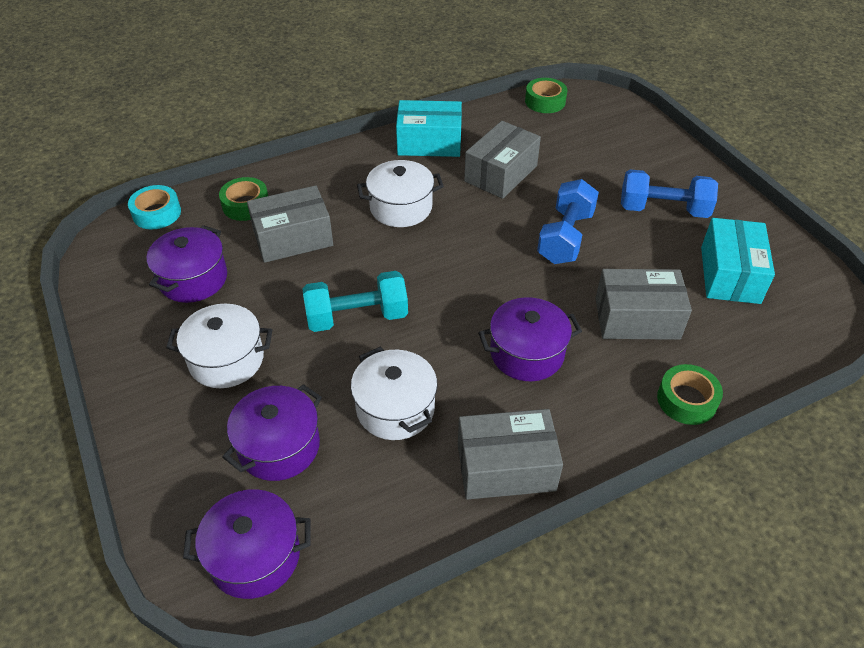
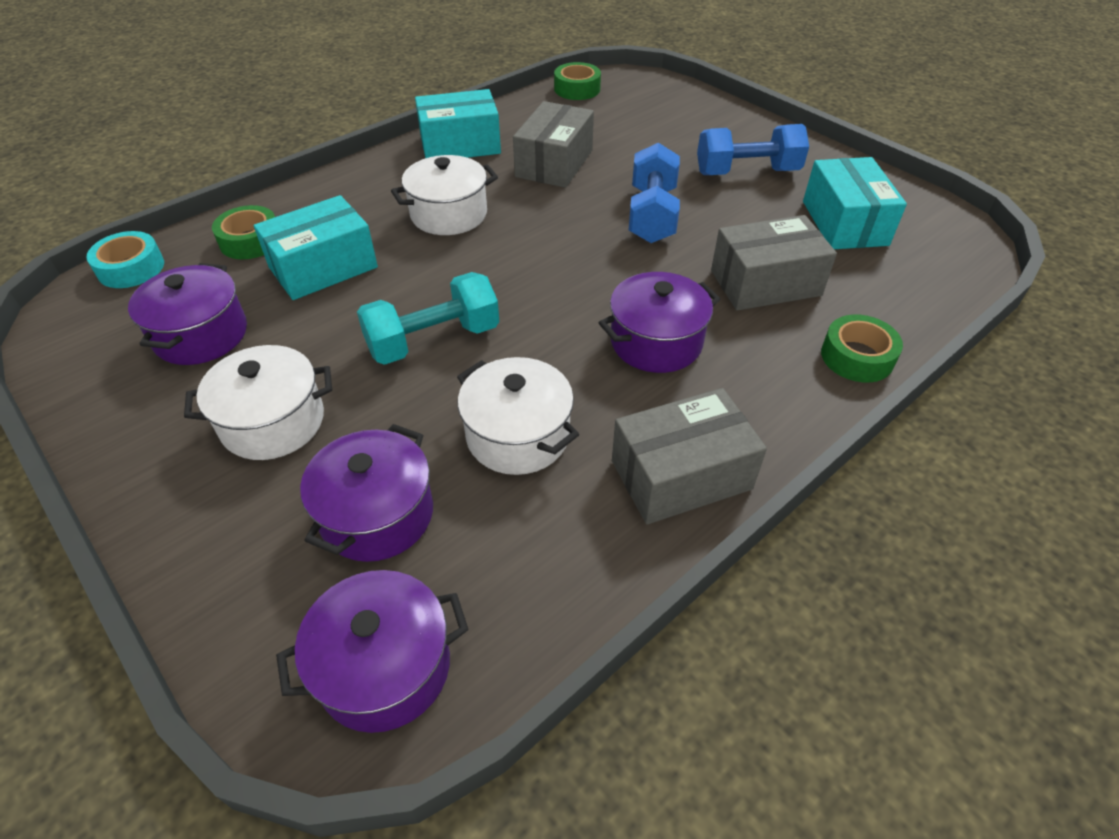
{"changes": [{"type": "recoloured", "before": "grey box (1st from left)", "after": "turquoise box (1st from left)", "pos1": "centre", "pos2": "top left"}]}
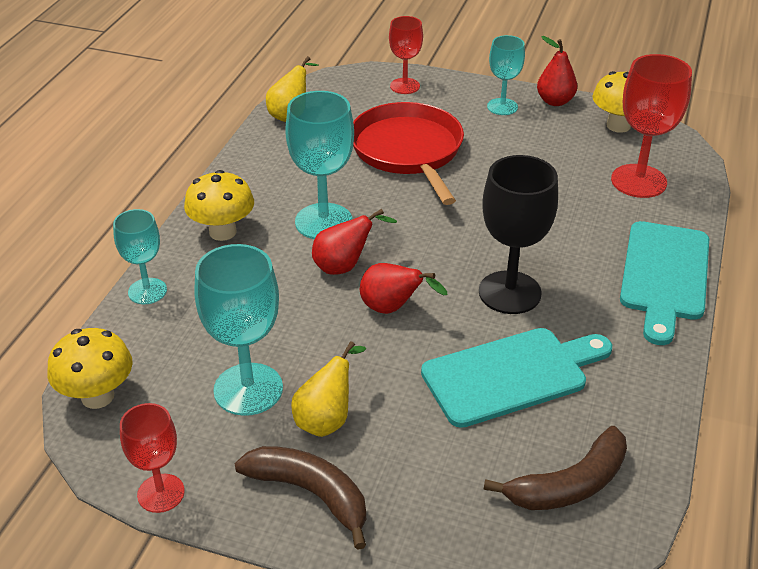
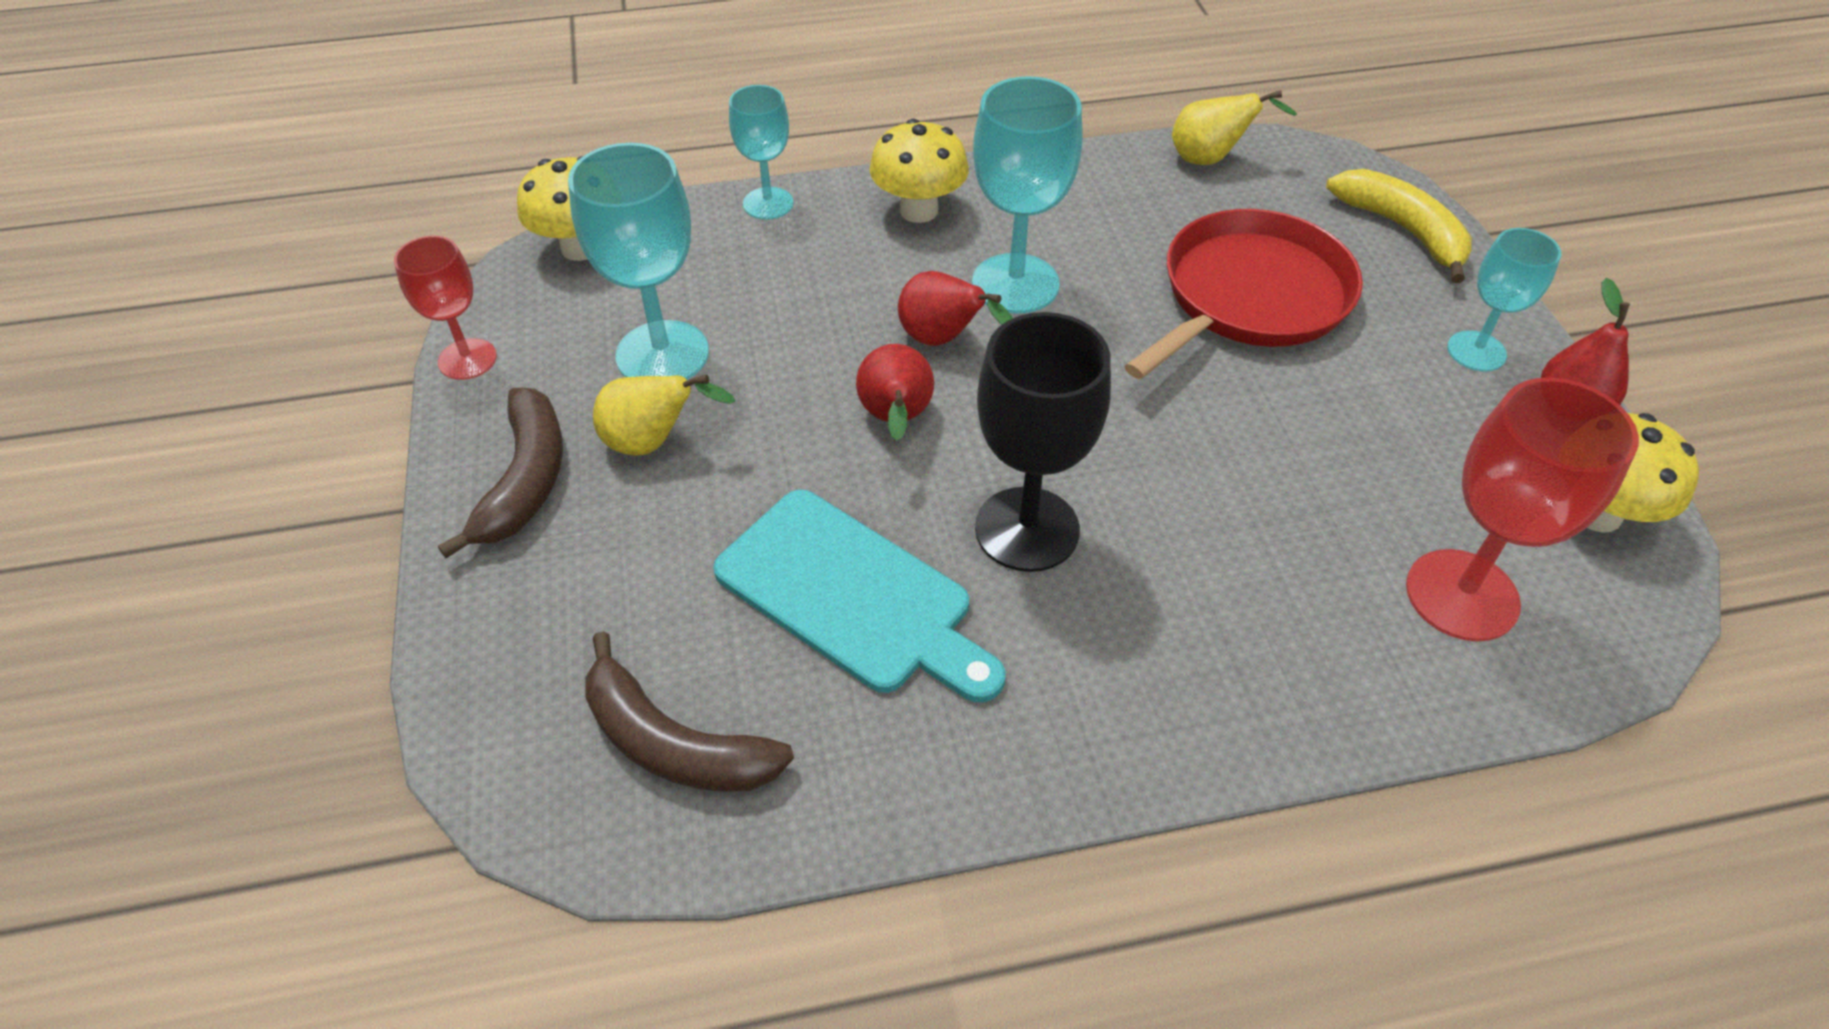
{"changes": [{"type": "replaced", "before": "red goblet (2nd from left)", "after": "yellow banana", "pos1": "top centre", "pos2": "top right"}, {"type": "removed", "before": "turquoise cutting board (2nd from left)", "pos1": "middle right"}]}
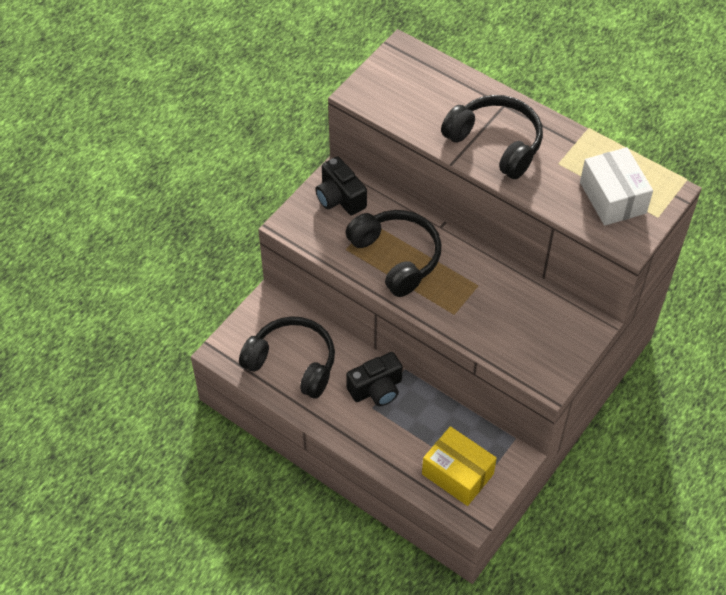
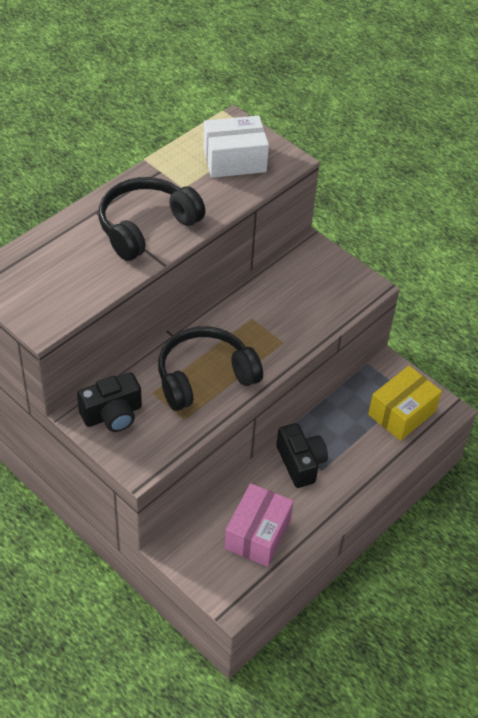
{"changes": [{"type": "replaced", "before": "black headphones (1st from left)", "after": "pink box", "pos1": "centre", "pos2": "bottom centre"}]}
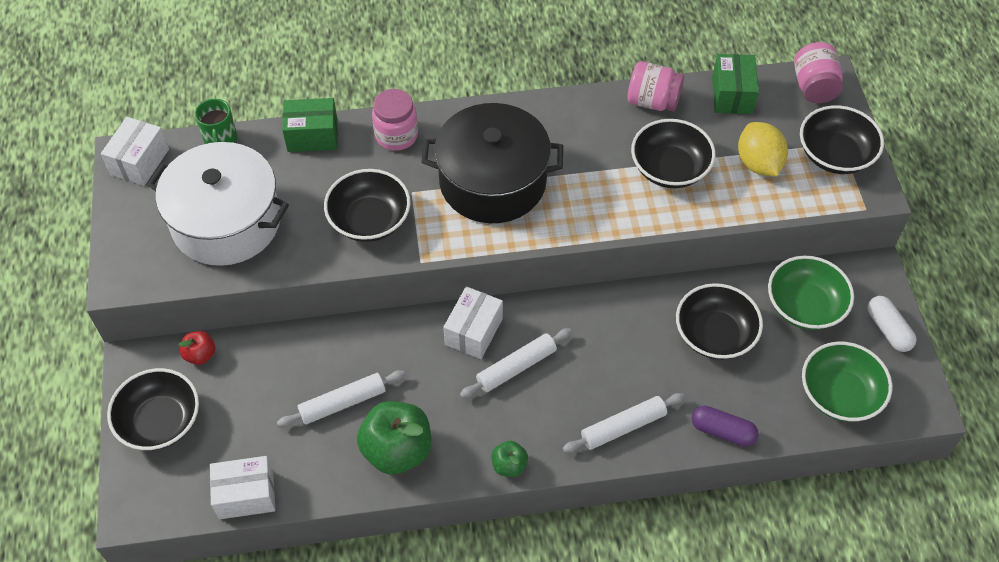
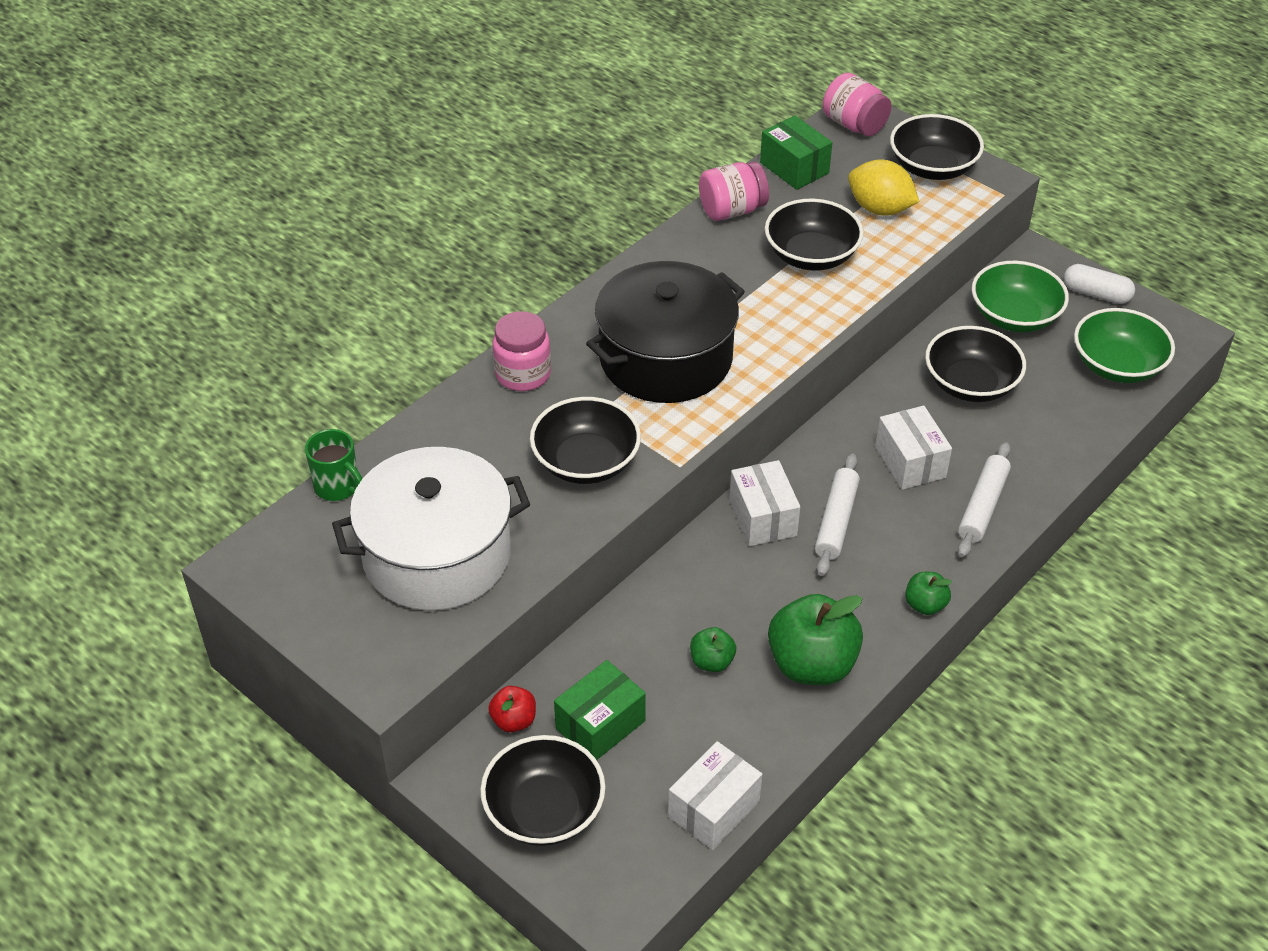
{"changes": [{"type": "moved", "before": "green box (1st from left)", "pos1": "top left", "pos2": "bottom centre"}, {"type": "moved", "before": "white box (1st from left in the first image)", "after": "white box (3rd from left)", "pos1": "top left", "pos2": "middle right"}, {"type": "replaced", "before": "white rolling pin (1st from left)", "after": "green apple (1st from left)", "pos1": "bottom centre", "pos2": "bottom centre"}, {"type": "removed", "before": "purple capsule", "pos1": "bottom right"}]}
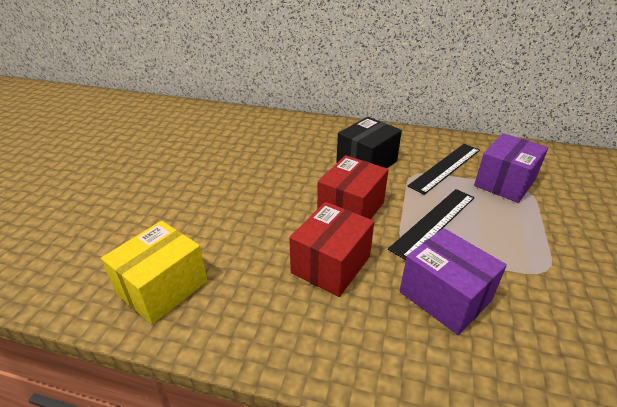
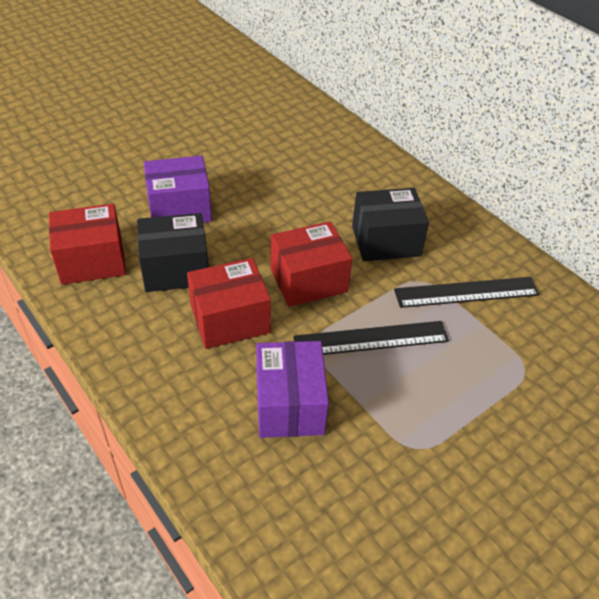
{"changes": [{"type": "moved", "before": "purple box (2nd from left in the first image)", "after": "purple box (1st from left)", "pos1": "middle right", "pos2": "top left"}, {"type": "recoloured", "before": "yellow box", "after": "red box (1st from left)", "pos1": "bottom left", "pos2": "middle left"}, {"type": "added", "after": "black box (1st from left)", "pos2": "middle left"}]}
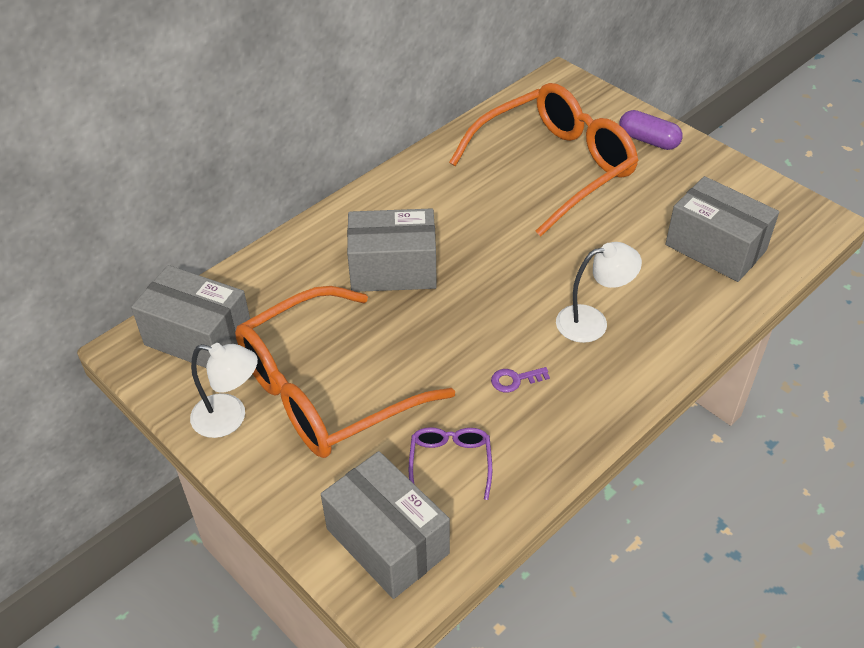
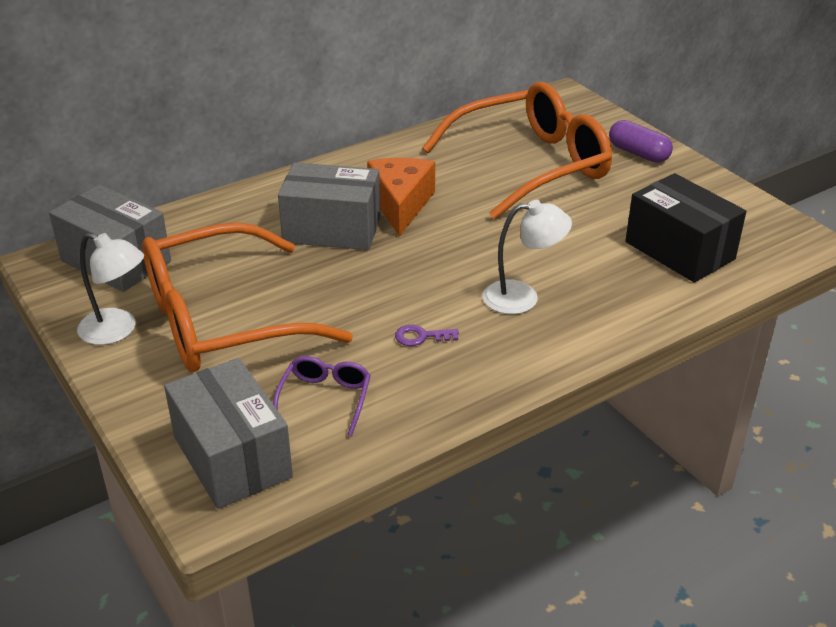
{"changes": [{"type": "recoloured", "before": "grey box (4th from left)", "after": "black box", "pos1": "middle right", "pos2": "middle right"}, {"type": "added", "after": "orange cheese", "pos2": "top centre"}]}
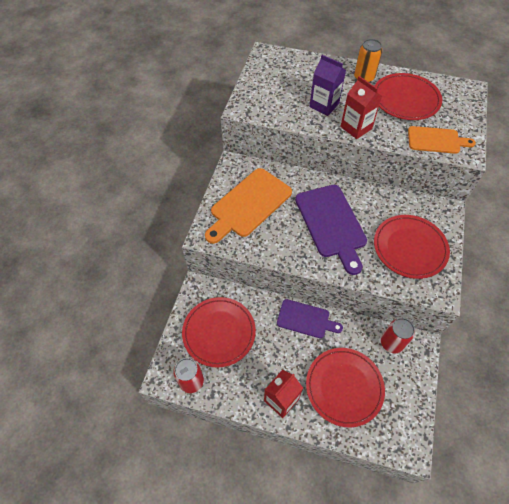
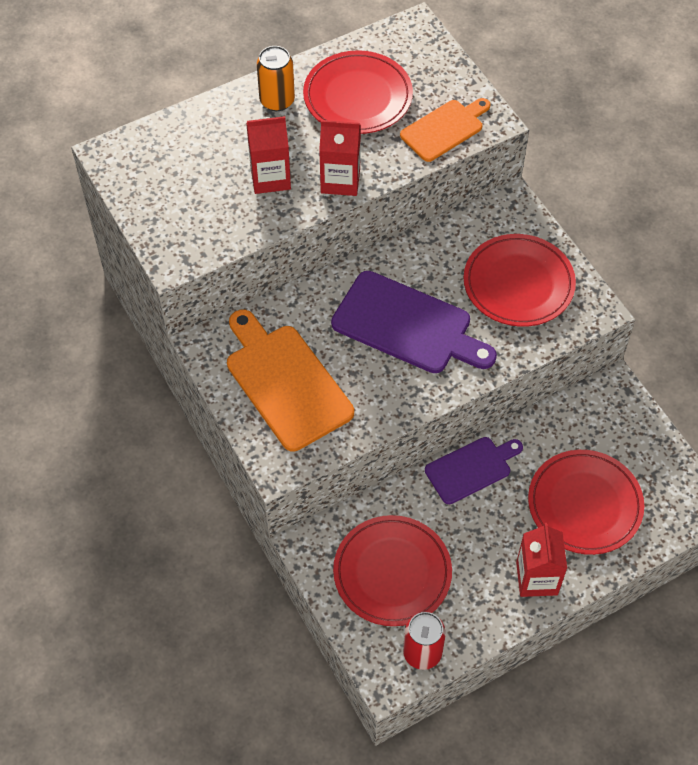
{"changes": [{"type": "recoloured", "before": "purple carton", "after": "red carton (1st from left)", "pos1": "top centre", "pos2": "top centre"}, {"type": "turned", "before": "orange cutting board (1st from left)", "pos1": "centre", "pos2": "centre", "turn": 150}, {"type": "removed", "before": "red can (2nd from left)", "pos1": "bottom right"}]}
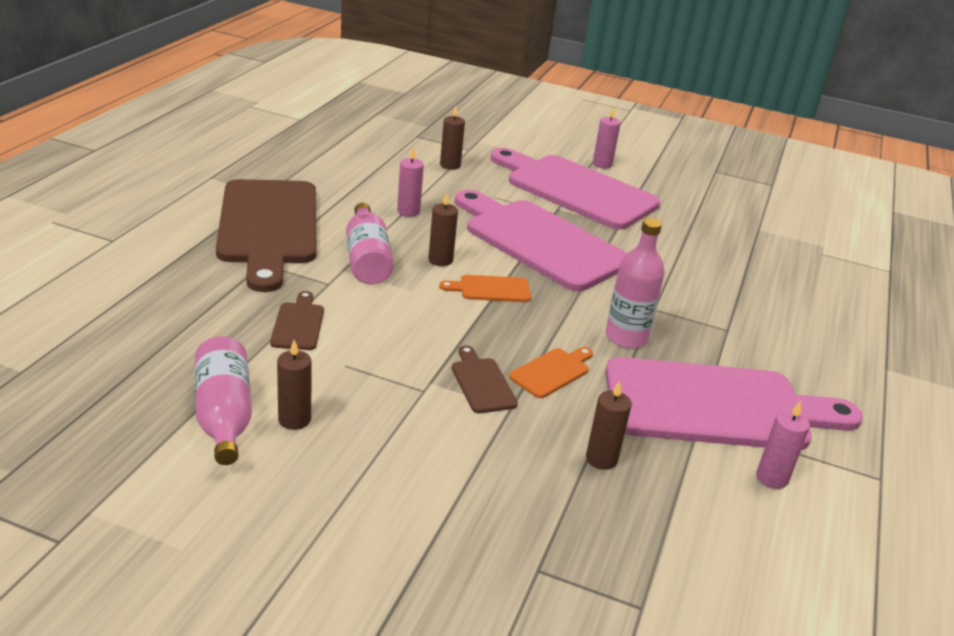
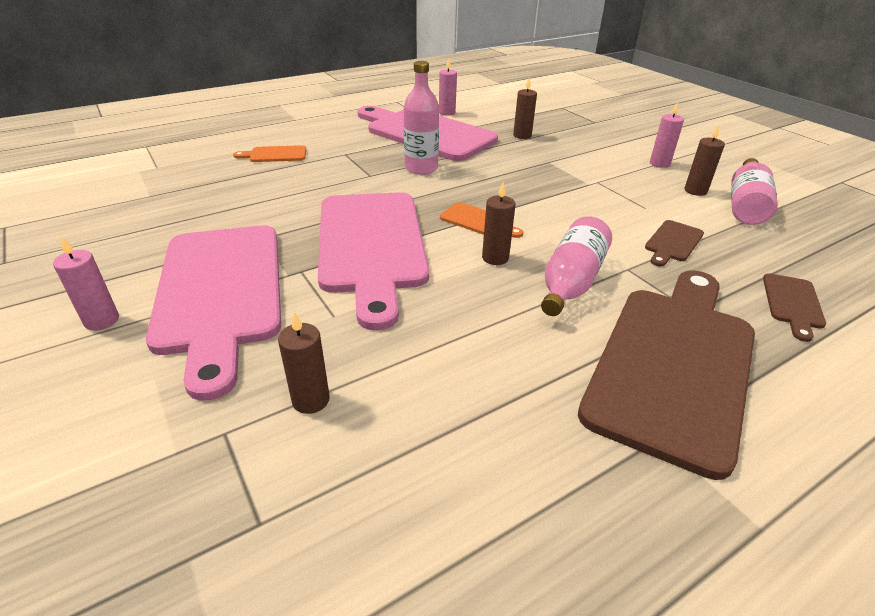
{"changes": [{"type": "moved", "before": "pink candle (1st from left in the first image)", "after": "pink candle (3rd from left)", "pos1": "top centre", "pos2": "top right"}, {"type": "moved", "before": "brown cutting board (3rd from left)", "pos1": "centre", "pos2": "middle right"}, {"type": "moved", "before": "orange cutting board (2nd from left in the first image)", "after": "orange cutting board (1st from left)", "pos1": "centre", "pos2": "top left"}]}
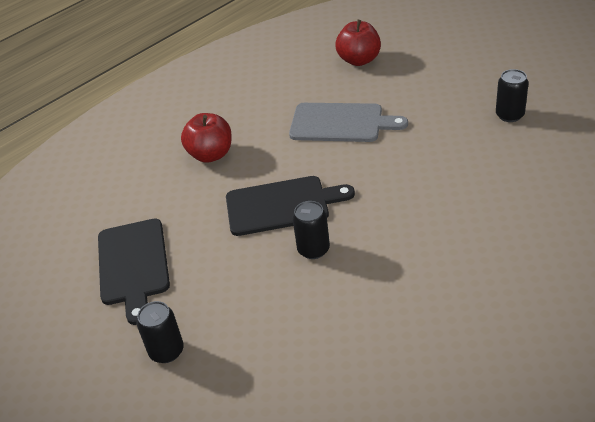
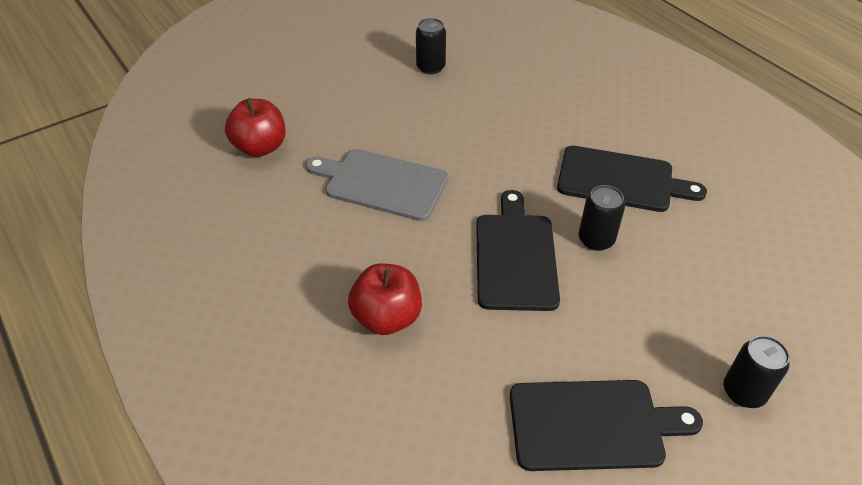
{"changes": [{"type": "turned", "before": "grey cutting board", "pos1": "top centre", "pos2": "centre", "turn": -90}, {"type": "added", "after": "black cutting board (3rd from left)", "pos2": "middle right"}]}
